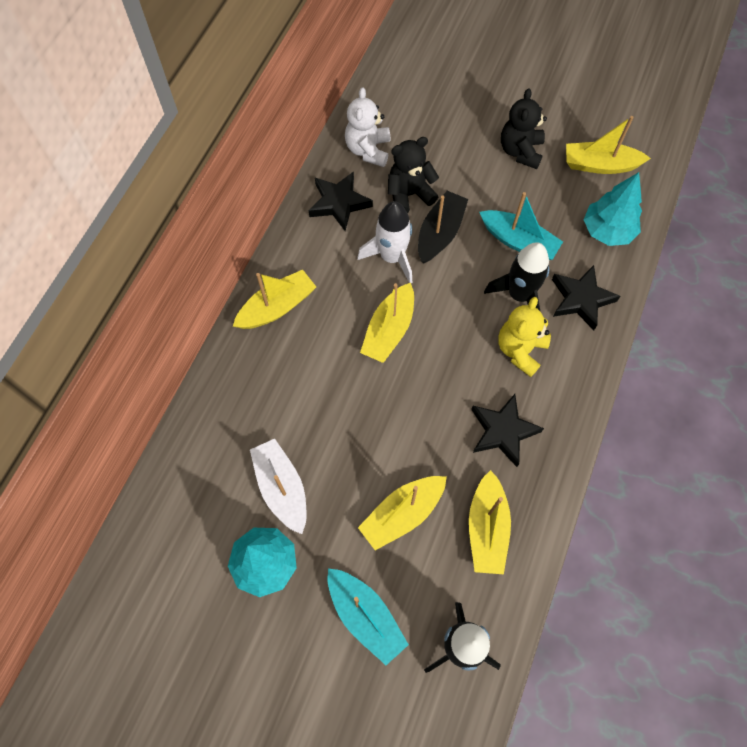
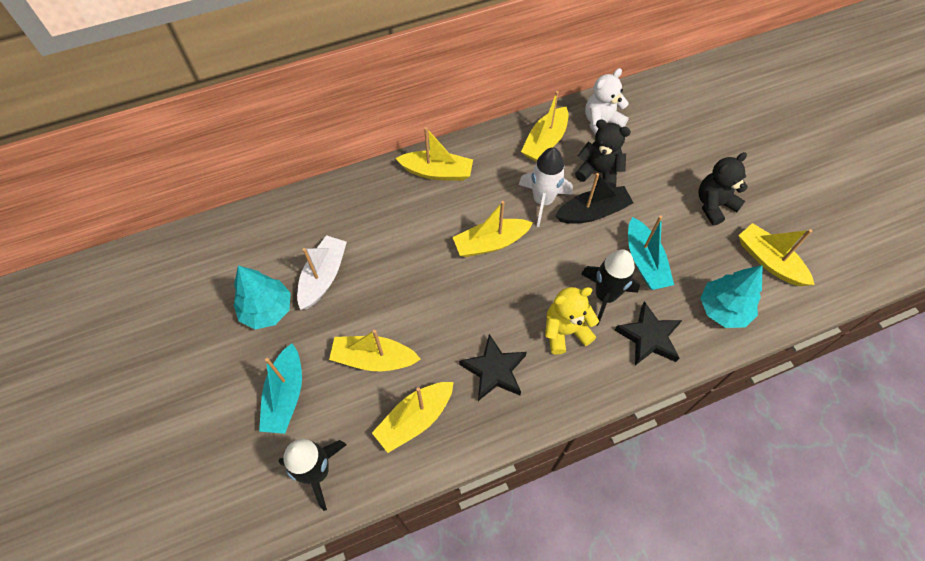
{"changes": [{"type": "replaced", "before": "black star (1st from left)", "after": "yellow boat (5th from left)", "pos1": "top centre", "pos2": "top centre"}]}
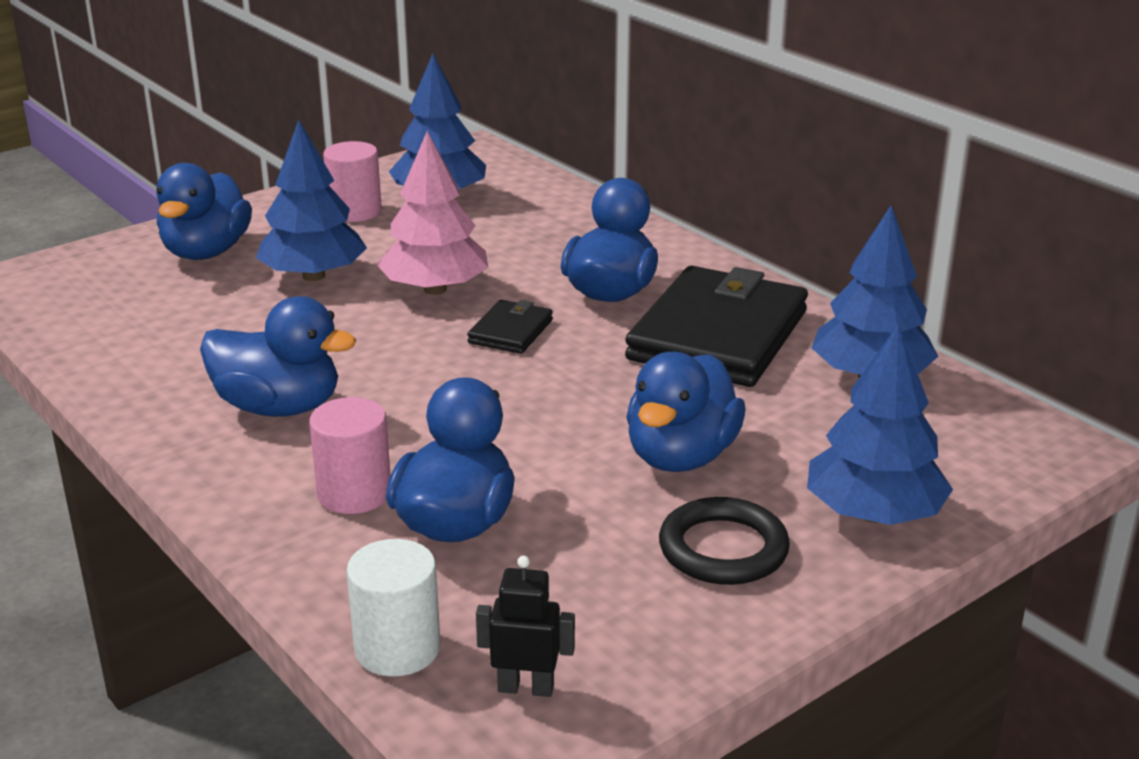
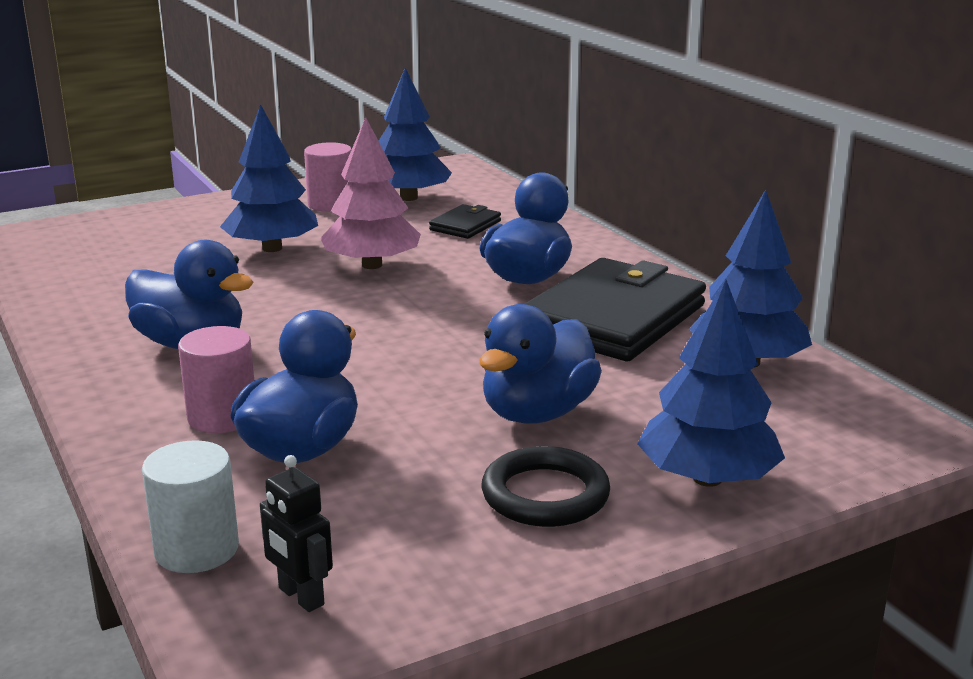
{"changes": [{"type": "removed", "before": "blue duck (1st from left)", "pos1": "top left"}, {"type": "moved", "before": "black wallet (1st from left)", "pos1": "centre", "pos2": "top centre"}, {"type": "turned", "before": "black robot", "pos1": "bottom centre", "pos2": "bottom left", "turn": -150}]}
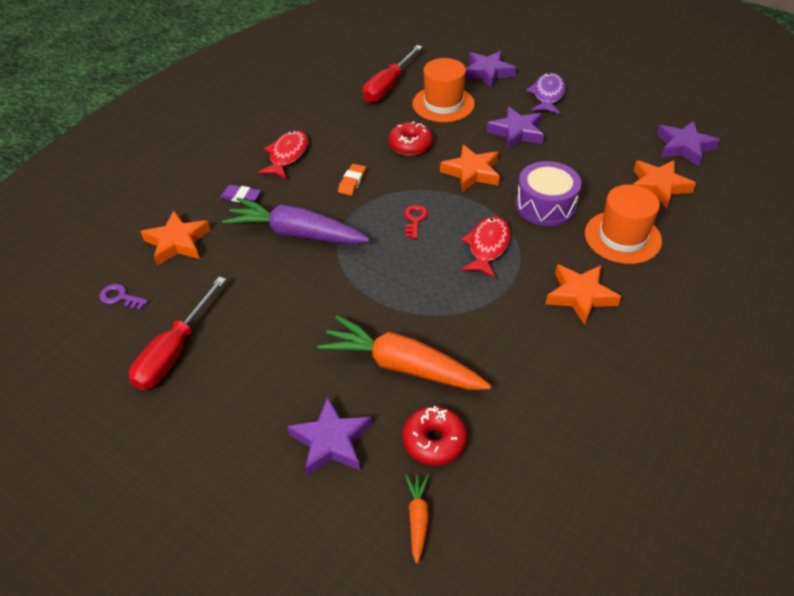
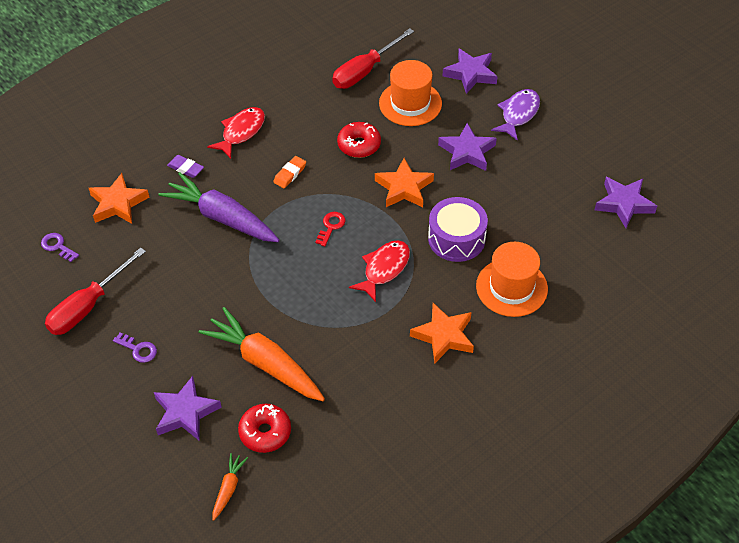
{"changes": [{"type": "removed", "before": "orange star (4th from left)", "pos1": "top right"}, {"type": "added", "after": "purple key (2nd from left)", "pos2": "middle left"}]}
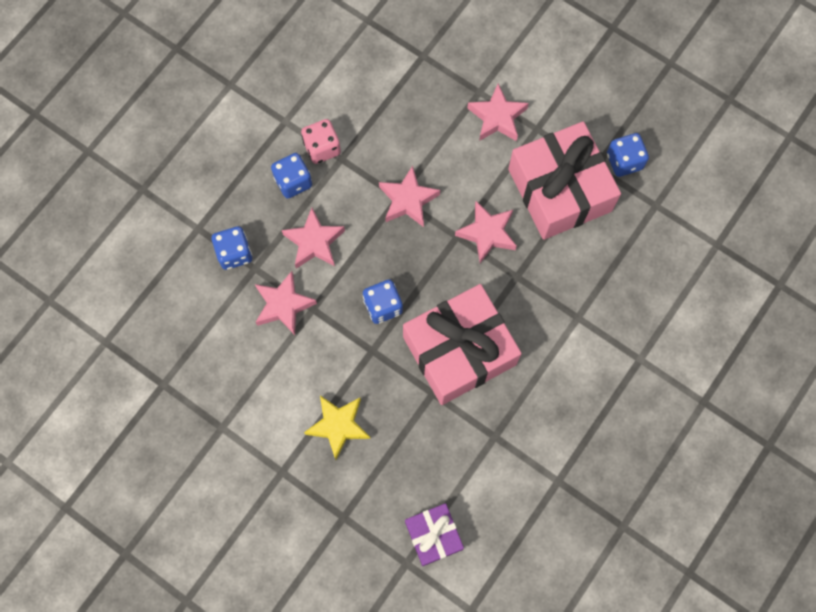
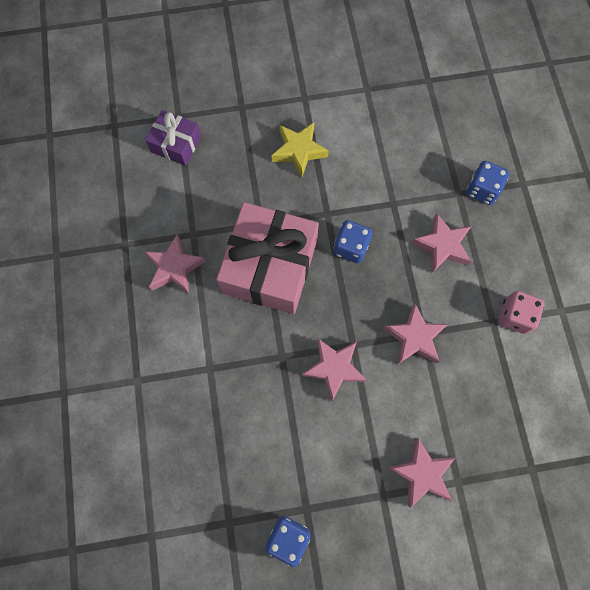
{"changes": [{"type": "removed", "before": "pink gift (2nd from left)", "pos1": "top right"}, {"type": "removed", "before": "blue dice (2nd from left)", "pos1": "top centre"}, {"type": "moved", "before": "pink star (1st from left)", "pos1": "centre", "pos2": "middle left"}]}
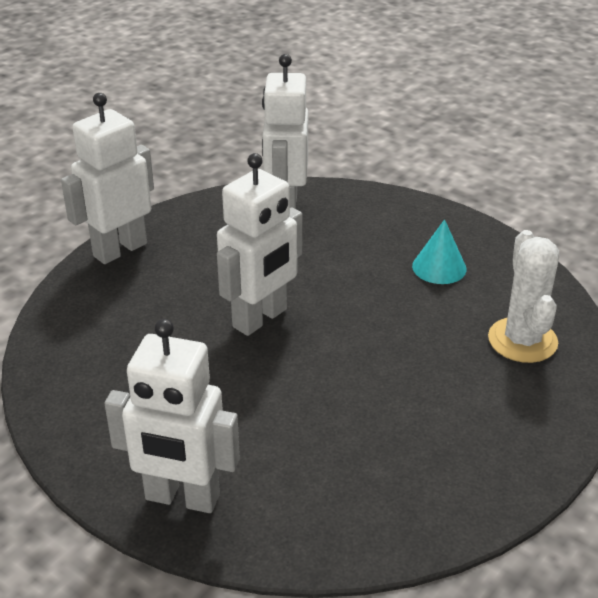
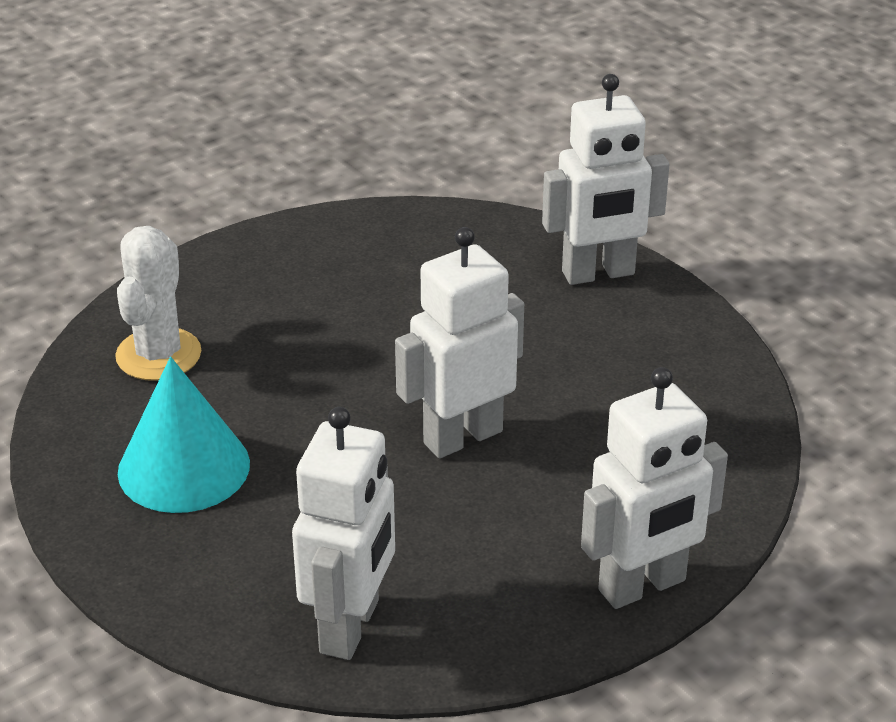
{"changes": [{"type": "resized", "before": "turquoise cone", "pos1": "middle right", "pos2": "middle left", "scale": 1.67}, {"type": "turned", "before": "white robot (2nd from left in the first image)", "pos1": "bottom left", "pos2": "top right", "turn": 135}]}
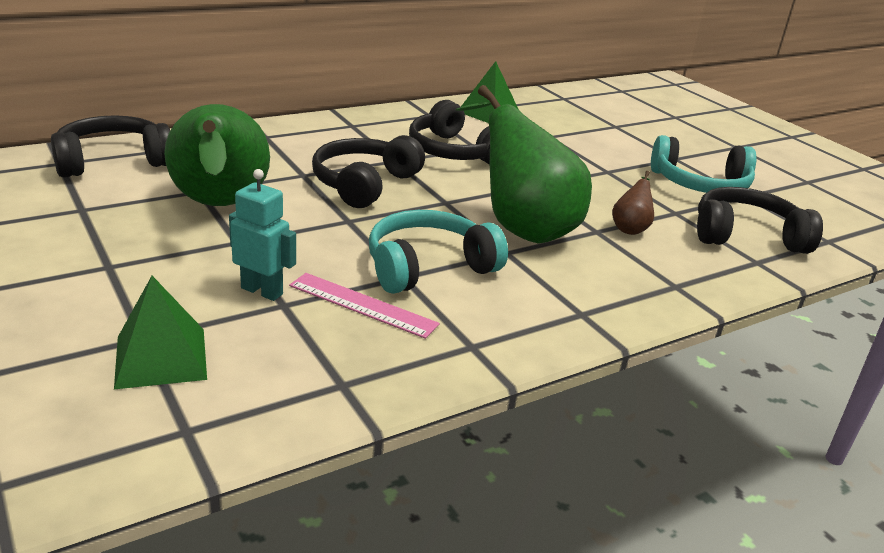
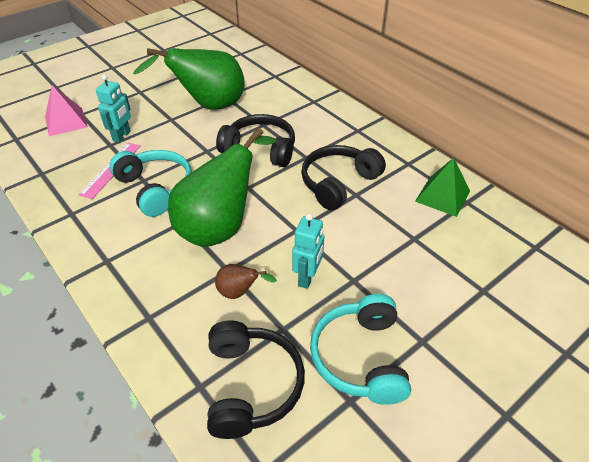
{"changes": [{"type": "removed", "before": "black headphones (1st from left)", "pos1": "top left"}, {"type": "recoloured", "before": "green pyramid (1st from left)", "after": "pink pyramid", "pos1": "middle left", "pos2": "top left"}, {"type": "added", "after": "turquoise robot (2nd from left)", "pos2": "centre"}]}
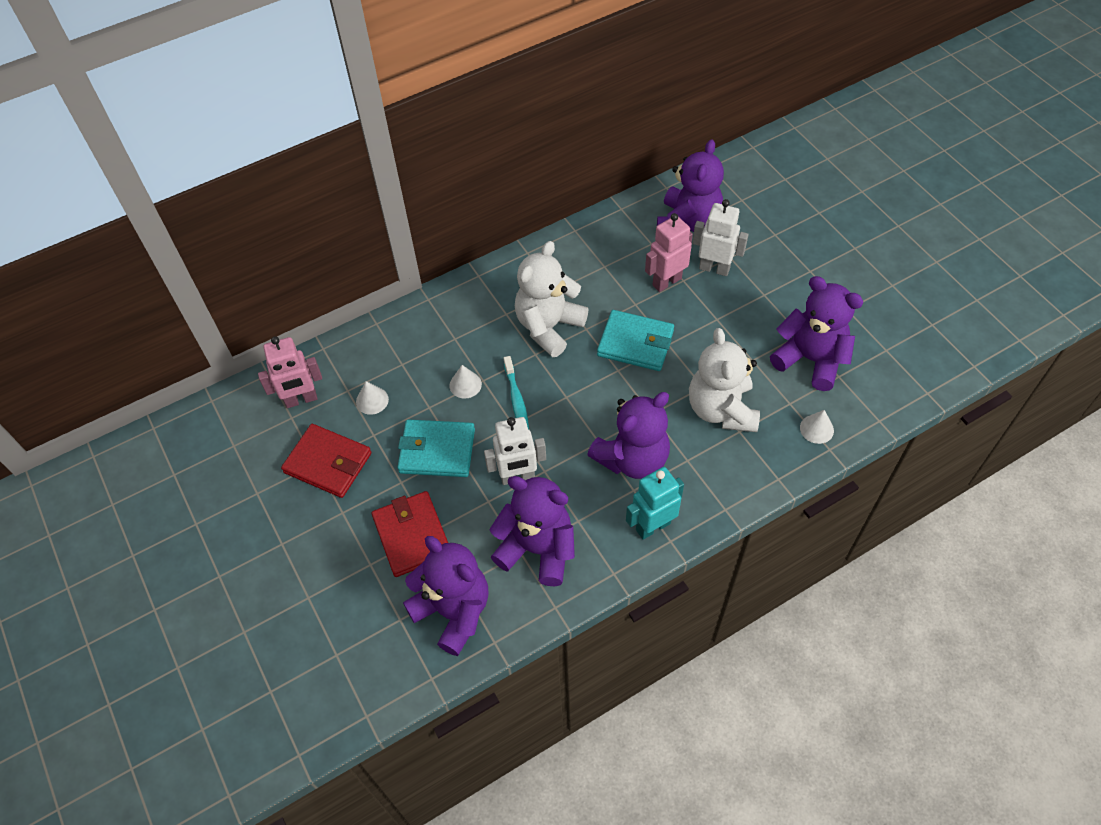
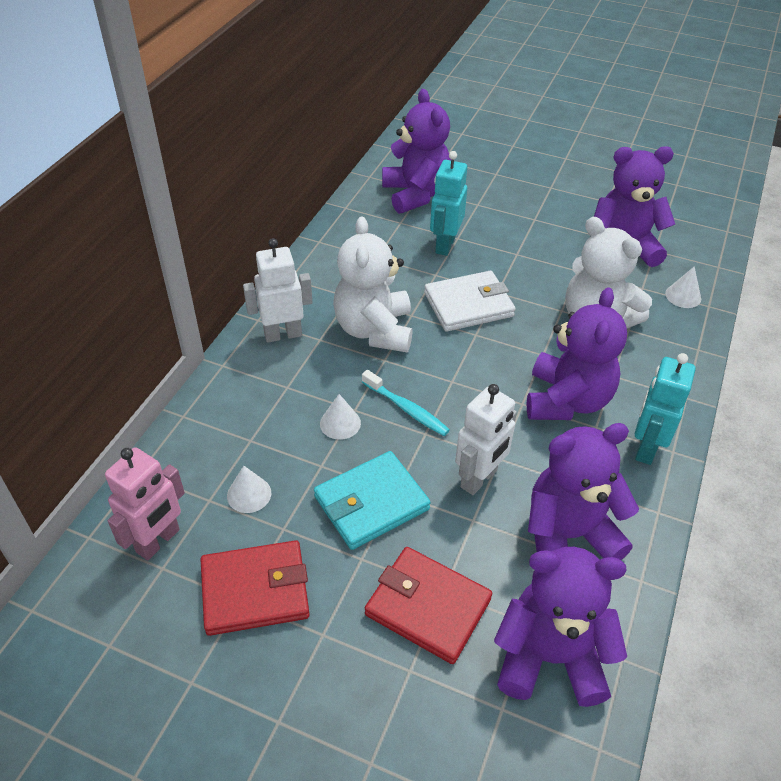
{"changes": [{"type": "moved", "before": "white robot (2nd from left in the first image)", "after": "white robot (1st from left)", "pos1": "top centre", "pos2": "centre"}, {"type": "recoloured", "before": "pink robot (2nd from left)", "after": "turquoise robot (1st from left)", "pos1": "top centre", "pos2": "top centre"}, {"type": "recoloured", "before": "turquoise wallet (2nd from left)", "after": "white wallet", "pos1": "centre", "pos2": "centre"}]}
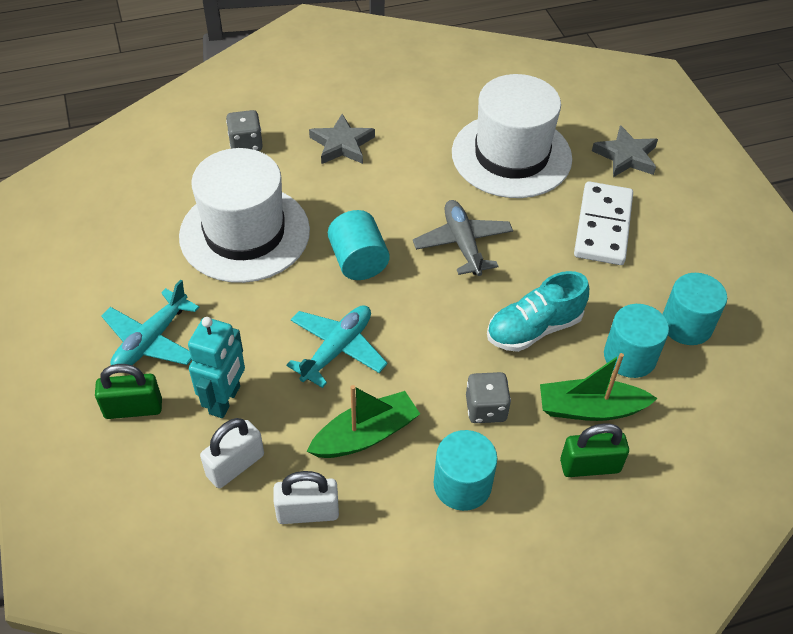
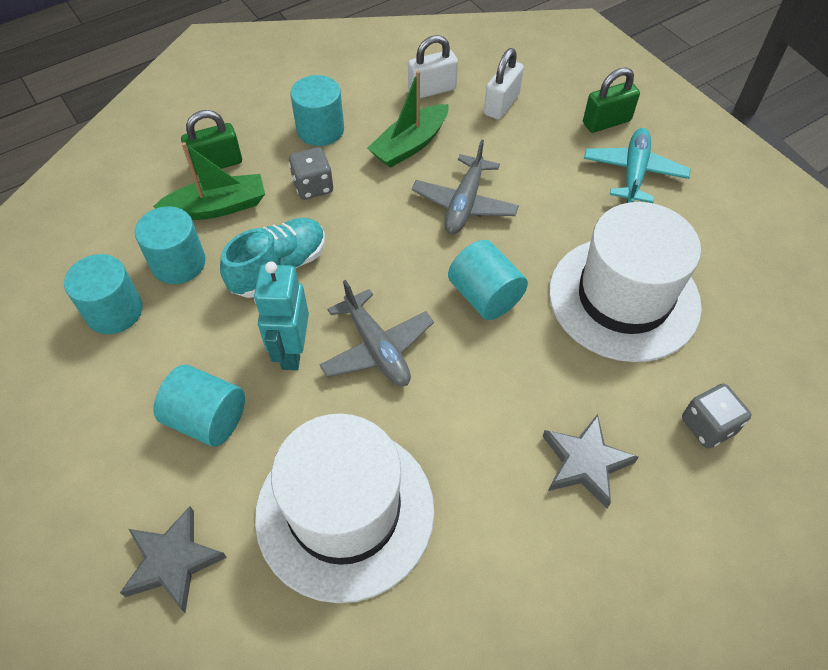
{"changes": [{"type": "replaced", "before": "white domino", "after": "turquoise cylinder (3rd from left)", "pos1": "middle right", "pos2": "middle left"}, {"type": "recoloured", "before": "turquoise plane (2nd from left)", "after": "grey plane (2nd from left)", "pos1": "centre", "pos2": "top centre"}, {"type": "moved", "before": "turquoise robot", "pos1": "middle left", "pos2": "centre"}]}
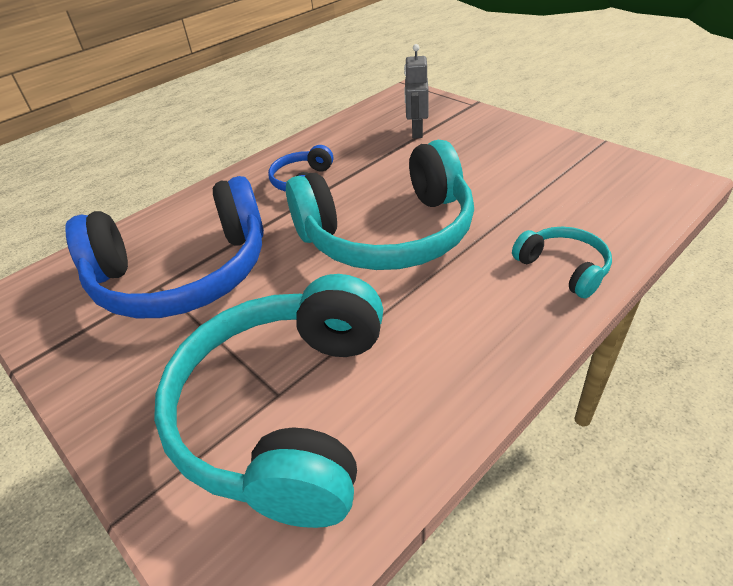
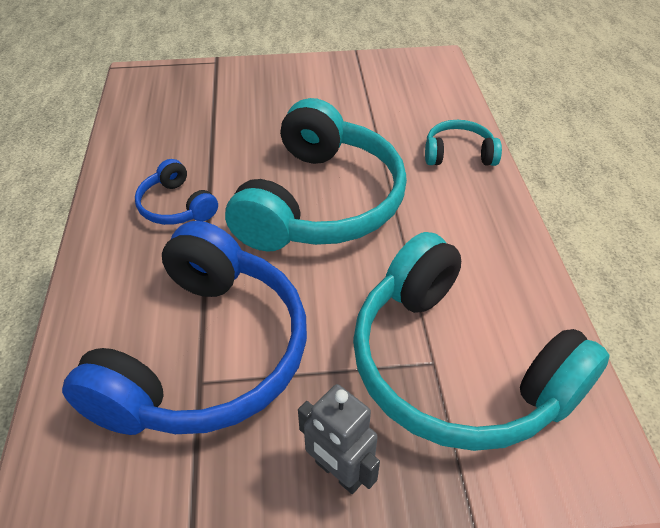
{"changes": [{"type": "moved", "before": "grey robot", "pos1": "top centre", "pos2": "bottom centre"}]}
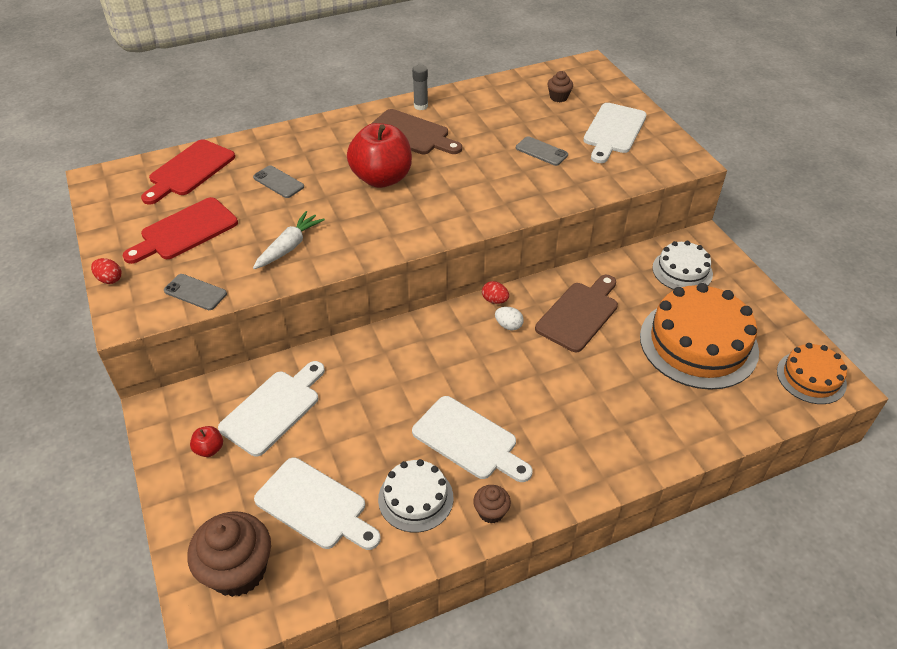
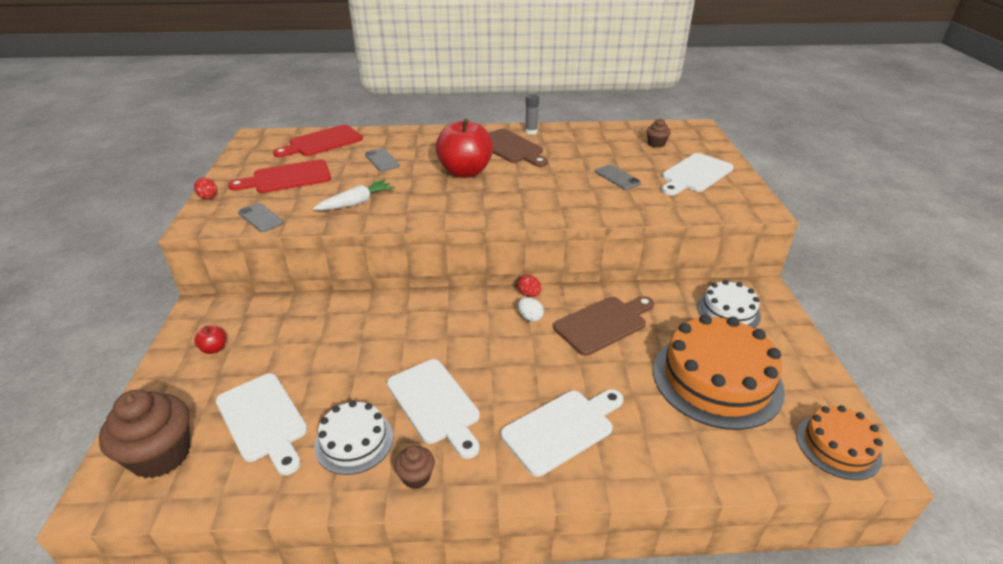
{"changes": [{"type": "moved", "before": "white cutting board (1st from left in the first image)", "after": "white cutting board (3rd from left)", "pos1": "middle left", "pos2": "bottom centre"}]}
